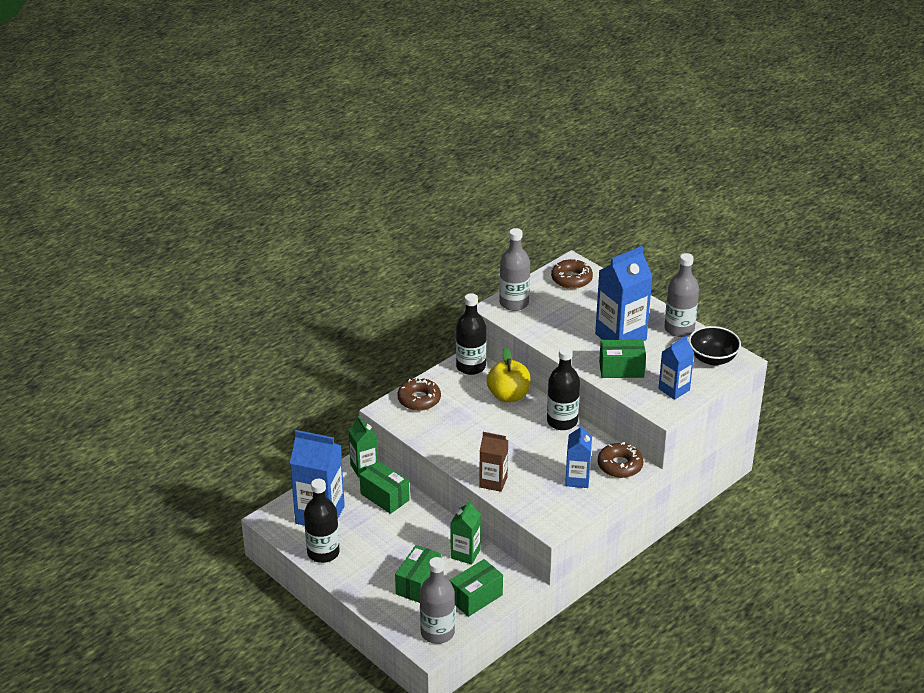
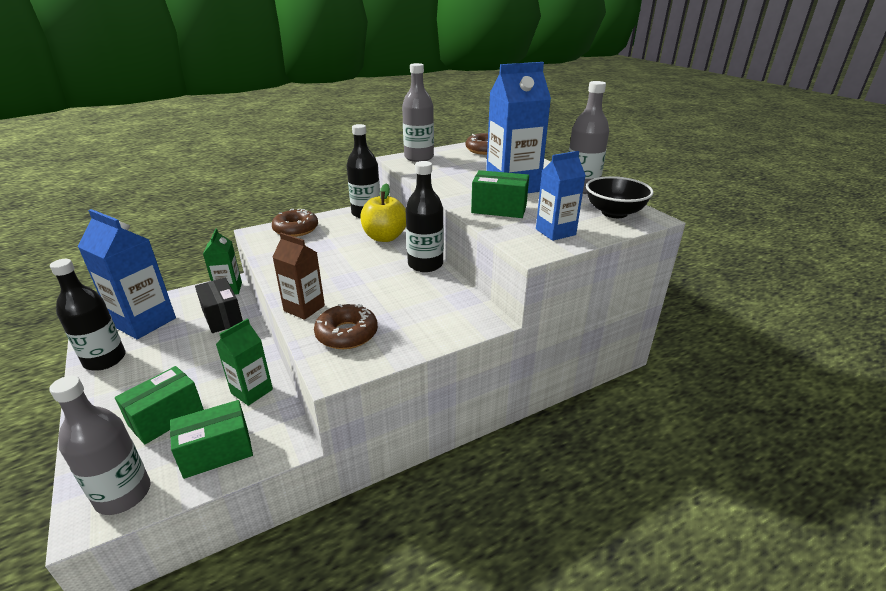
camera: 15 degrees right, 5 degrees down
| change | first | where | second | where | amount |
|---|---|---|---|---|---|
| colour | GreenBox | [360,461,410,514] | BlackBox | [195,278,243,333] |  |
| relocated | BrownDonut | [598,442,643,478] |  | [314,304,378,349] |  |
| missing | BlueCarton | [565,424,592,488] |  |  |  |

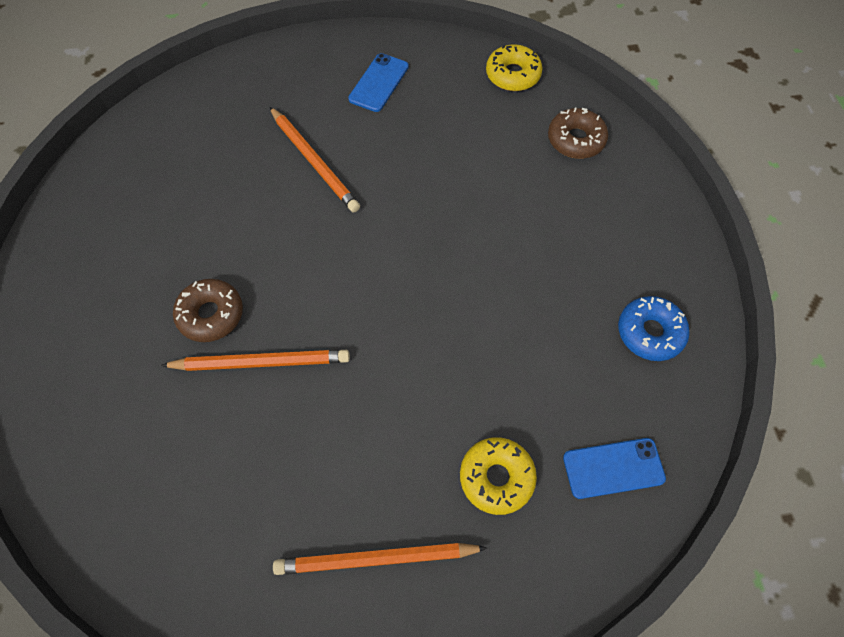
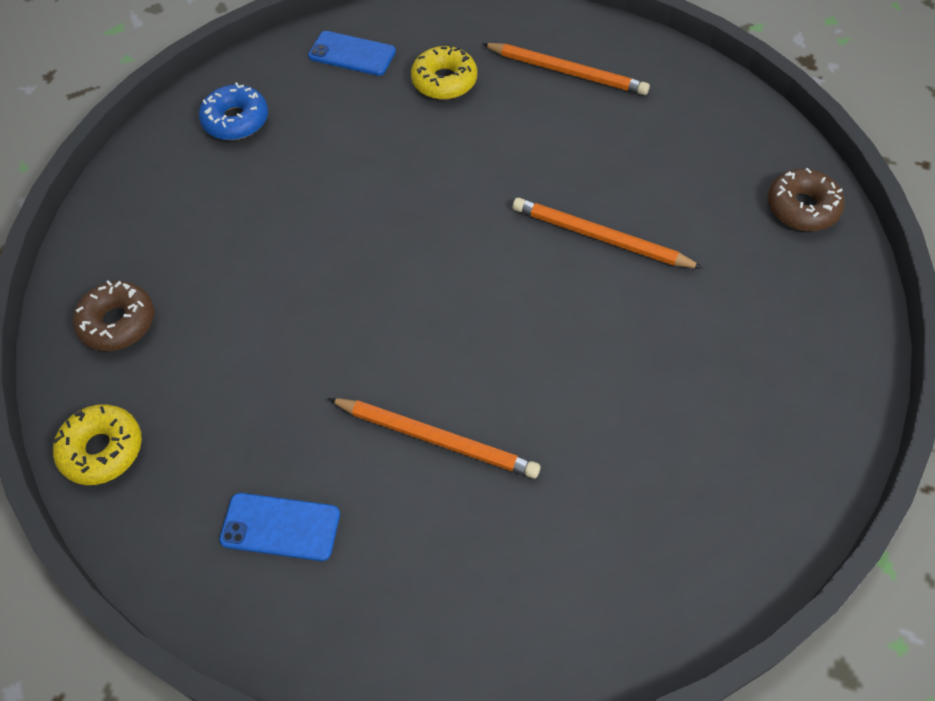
camera: 150 degrees left, 5 degrees down
| change | first | where | second | where | amount |
|---|---|---|---|---|---|
| spun | BluePhone | [348,53,409,112] |  | [219,493,340,561] | 45 degrees clockwise |
| spun | OrangePencil | [270,107,360,213] |  | [328,398,540,479] | 120 degrees clockwise |
| relocated | BrownDonut | [173,279,243,342] |  | [768,168,845,231] |  |

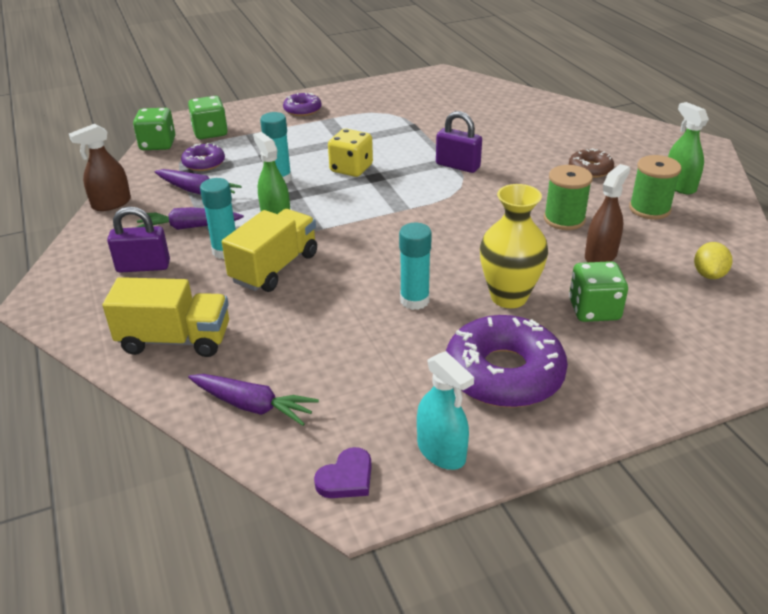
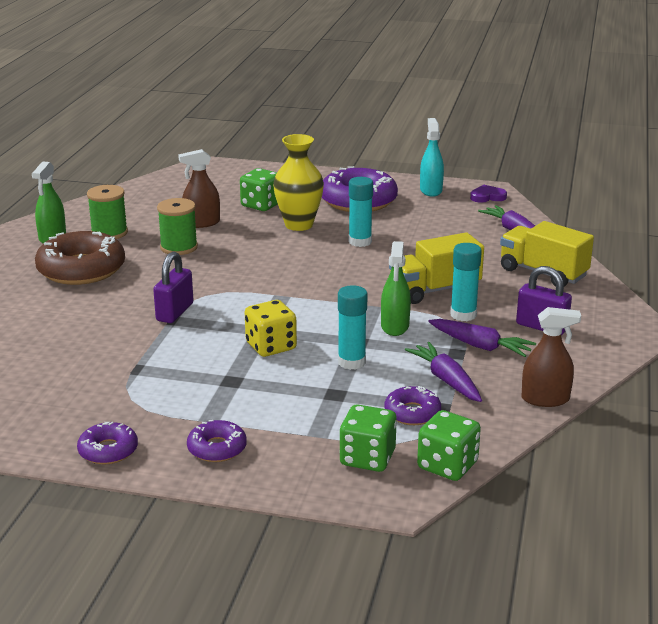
camera: 145 degrees left, 10 degrees down
| change | first | where | second | where | amount |
|---|---|---|---|---|---|
| size | BrownDonut | [569,148,614,178] |  | [35,231,125,285] | x1.93 |
| appeared |  |  | PurpleDonut | [77,422,138,464] |  |
| spun | PurplePadlock | [436,111,482,173] |  | [153,252,193,323] | 45 degrees clockwise |
| missing | YellowLemon | [694,242,732,279] |  |  |  |

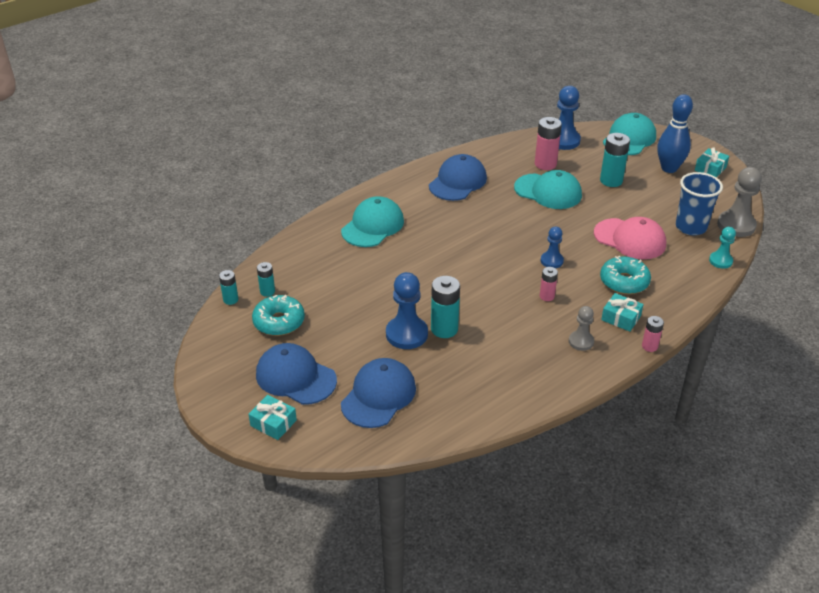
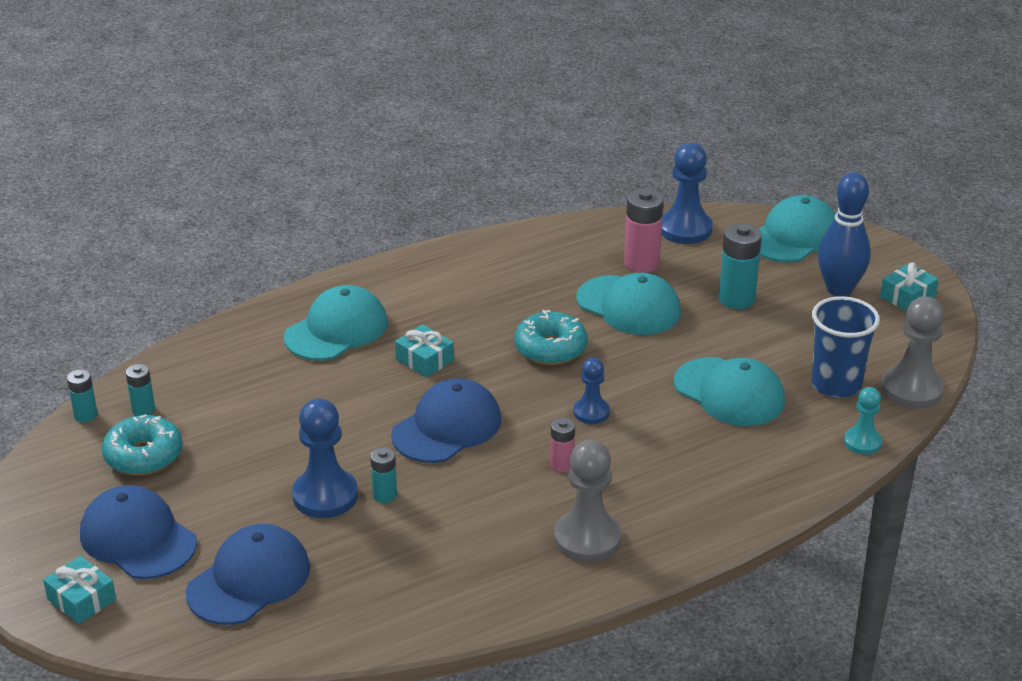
camera: 10 degrees right, 5 degrees down
| change | first | where | second | where | amount |
|---|---|---|---|---|---|
| size | TurquoiseBattery | [431,276,460,338] |  | [370,447,397,503] | x0.57 |
| relocated | BlueCap | [429,154,487,201] |  | [391,378,501,463] |  |
| relocated | TurquoiseGift | [601,293,644,332] |  | [395,324,454,378] |  |
| relocated | TurquoiseDonut | [600,256,651,294] |  | [514,310,587,365] |  |
| size | GreyPawn | [569,306,594,351] |  | [554,440,621,562] | x1.70 |
| colour | PinkCap | [594,217,666,259] | TurquoiseCap | [674,357,785,426] |  |
| missing | PinkBattery | [642,316,664,352] |  |  |  |

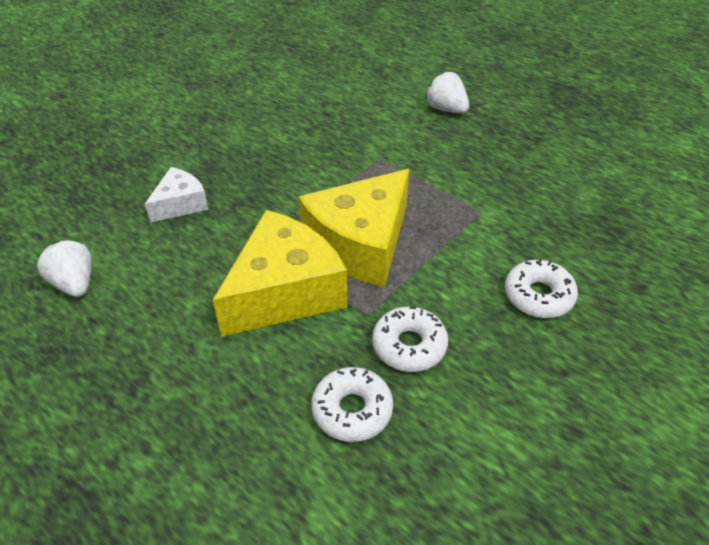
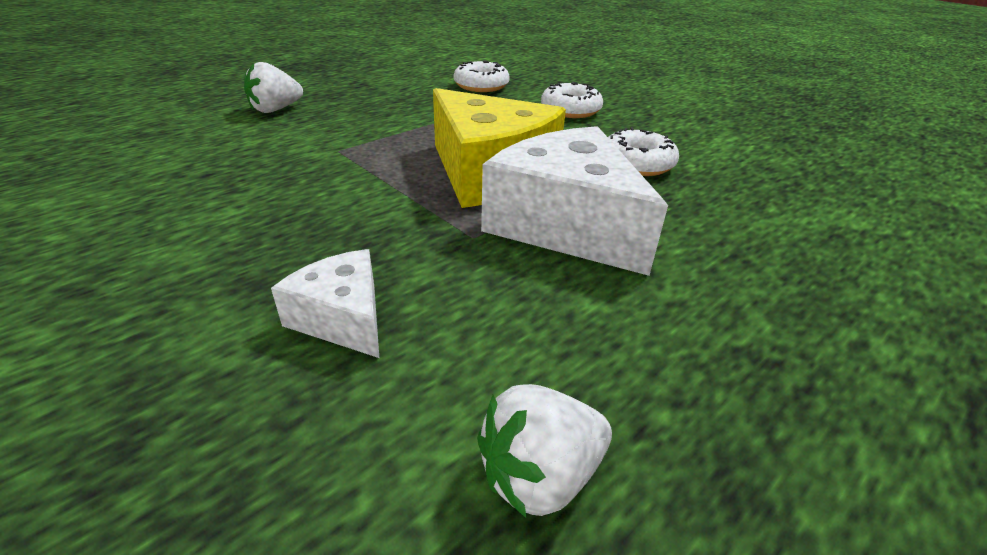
camera: 85 degrees left, 10 degrees down
| change | first | where | second | where | amount |
|---|---|---|---|---|---|
| relocated | WhiteDonut | [311,367,393,442] |  | [454,60,510,92] |  |
| colour | YellowCheese | [213,210,347,337] | WhiteCheese | [481,126,668,276] |  |

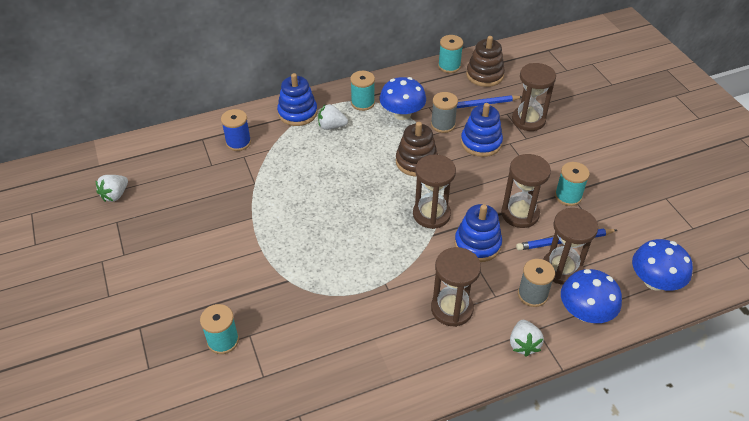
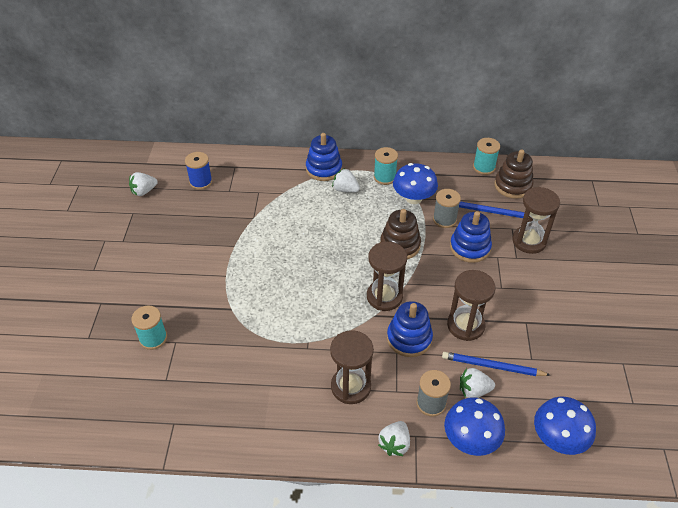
camera: 25 degrees right, 0 degrees up
| change | first | where | second | where | amount |
|---|---|---|---|---|---|
| relocated | BlueSpool | [221,109,251,151] |  | [185,152,212,190] |  |
| exchanged | BrownHourglass | [543,208,598,285] | WhiteStrawberry | [460,368,495,398] |  |
| missing | TurquoiseSpool | [555,162,590,206] |  |  |  |

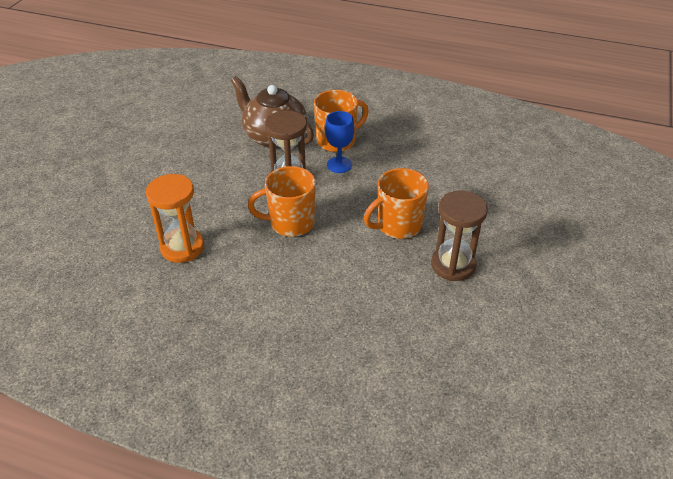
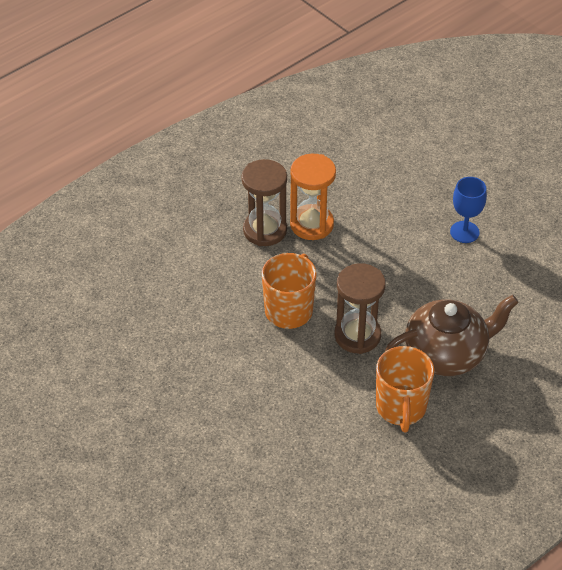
camera: 120 degrees right, 5 degrees up
| change | first | where | second | where | amount |
|---|---|---|---|---|---|
| relocated | BrownHourglass | [431,190,488,281] |  | [242,159,287,246] |  |
| relocated | BlueGoblet | [325,111,354,173] |  | [450,177,487,243] |  |
| missing | OrangeMug | [364,168,429,239] |  |  |  |

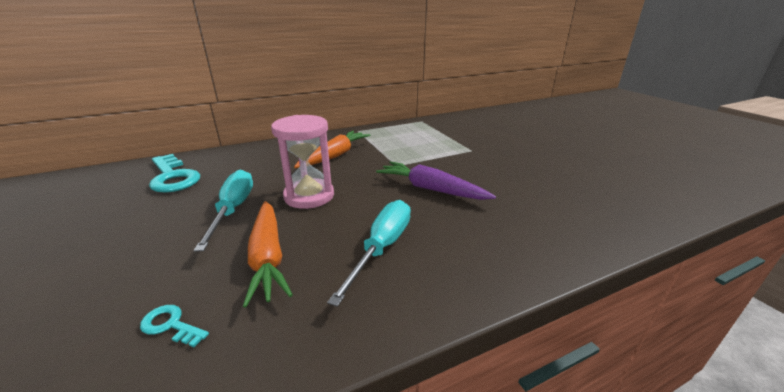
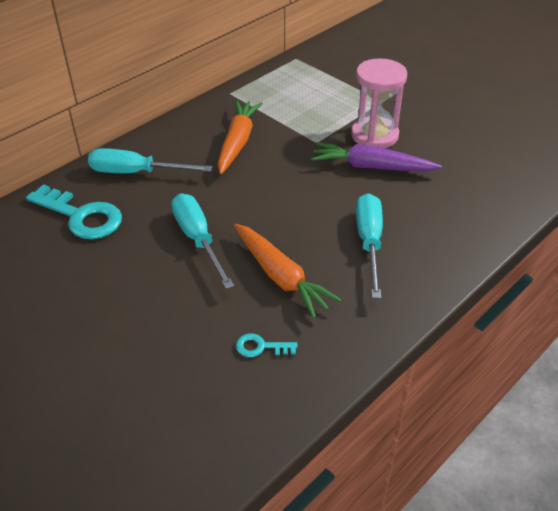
camera: 20 degrees left, 15 degrees up
| change | first | where | second | where | amount |
|---|---|---|---|---|---|
| appeared |  |  | TurquoiseScrewdriver | [88,148,212,173] |  |
| relocated | PinkHourglass | [271,115,334,209] |  | [351,58,407,148] |  |

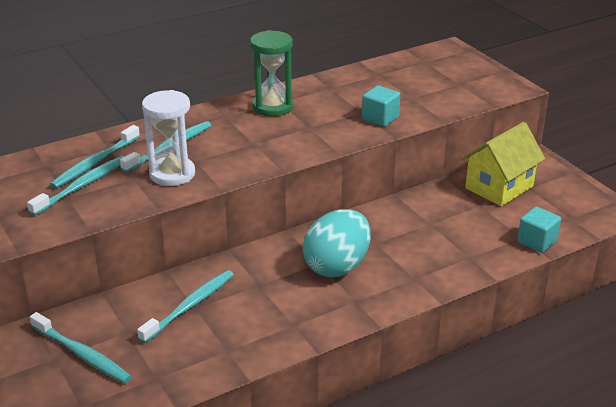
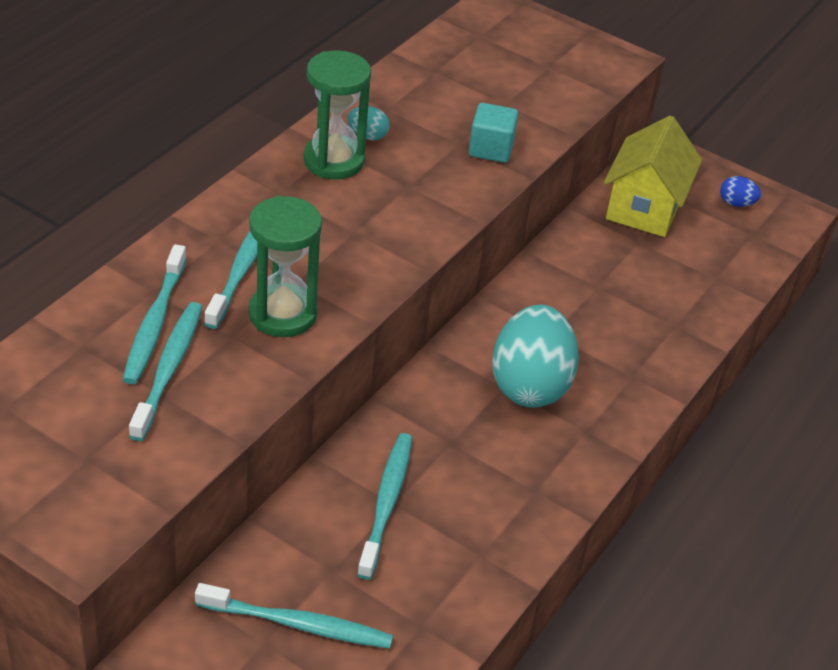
camera: 30 degrees left, 10 degrees up
| change | first | where | second | where | amount |
|---|---|---|---|---|---|
| colour | WhiteHourglass | [142,90,195,186] | GreenHourglass | [249,196,322,337] |  |
| appeared |  |  | TurquoiseEgg | [347,106,390,140] |  |
| appeared |  |  | BlueEgg | [720,176,761,207] |  |
| missing | TurquoiseCube | [517,207,561,253] |  |  |  |

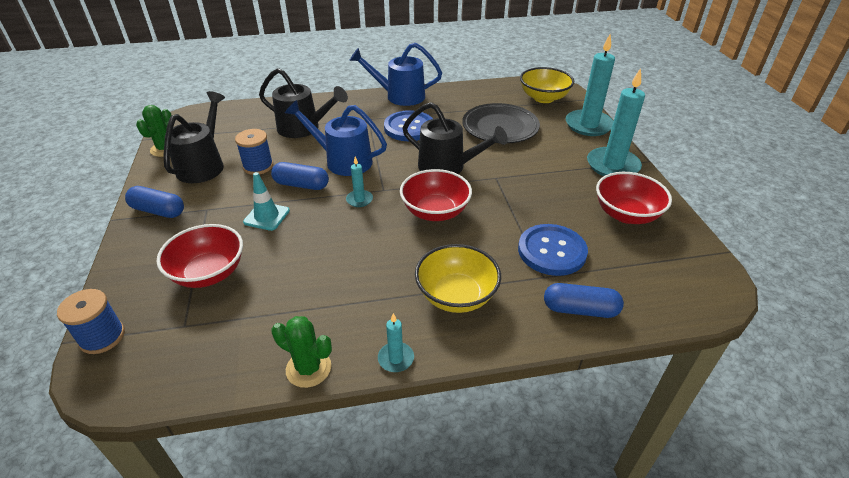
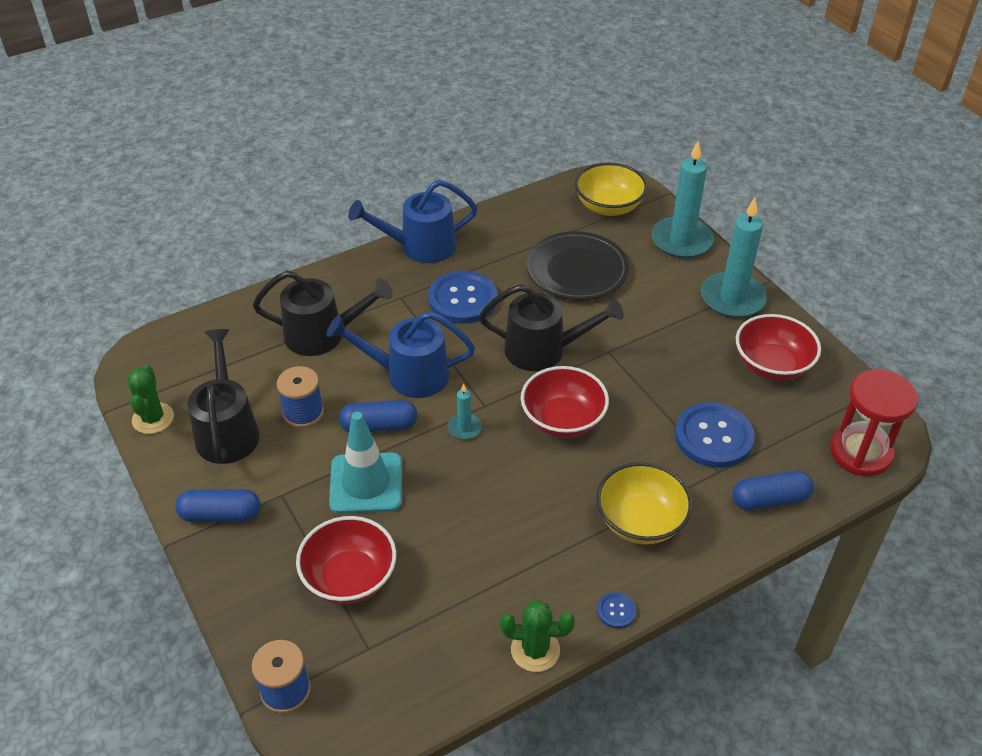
camera: 20 degrees left, 5 degrees up
| change | first | where | second | where | amount |
|---|---|---|---|---|---|
| size | TurquoiseTrafficCone | [243,172,290,231] |  | [329,412,402,514] | x1.54 |
| exchanged | TurquoiseCandle | [378,313,414,372] | BlueButton | [597,592,636,629] |  |
| appeared |  |  | RedHourglass | [830,369,918,476] |  |

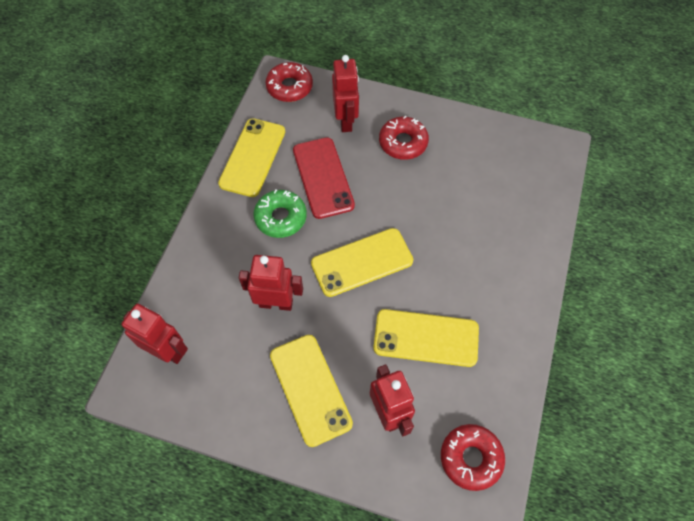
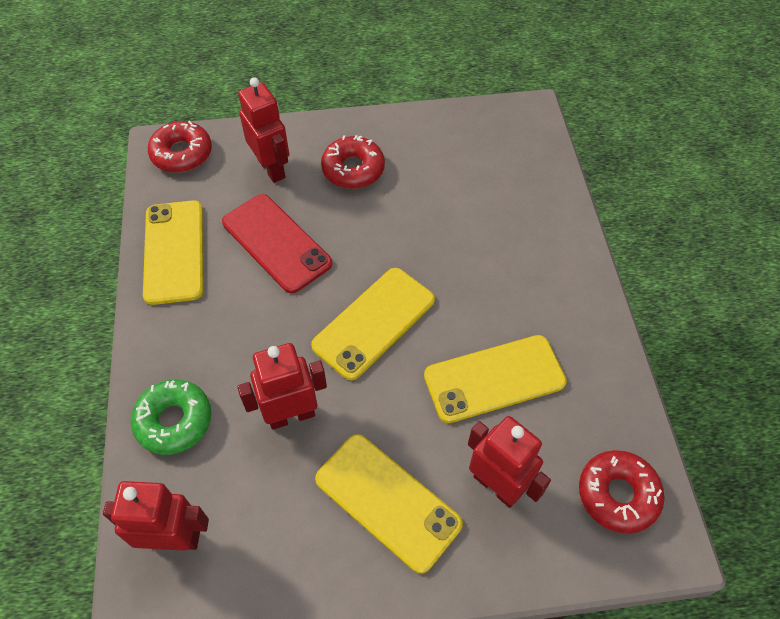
camera: 25 degrees left, 5 degrees down
| change | first | where | second | where | amount |
|---|---|---|---|---|---|
| relocated | GreenDonut | [253,190,307,238] |  | [131,379,211,455] |  |

